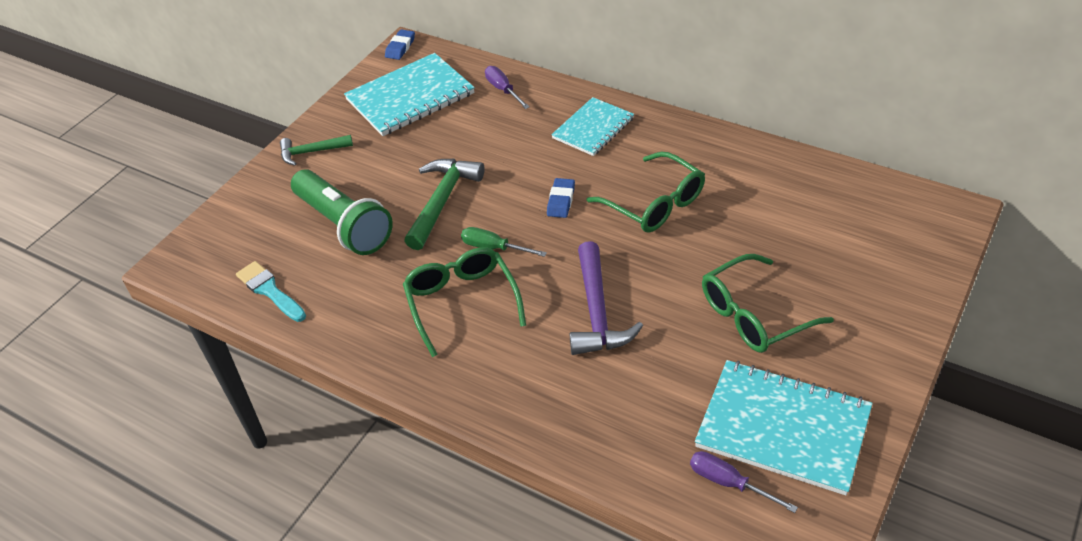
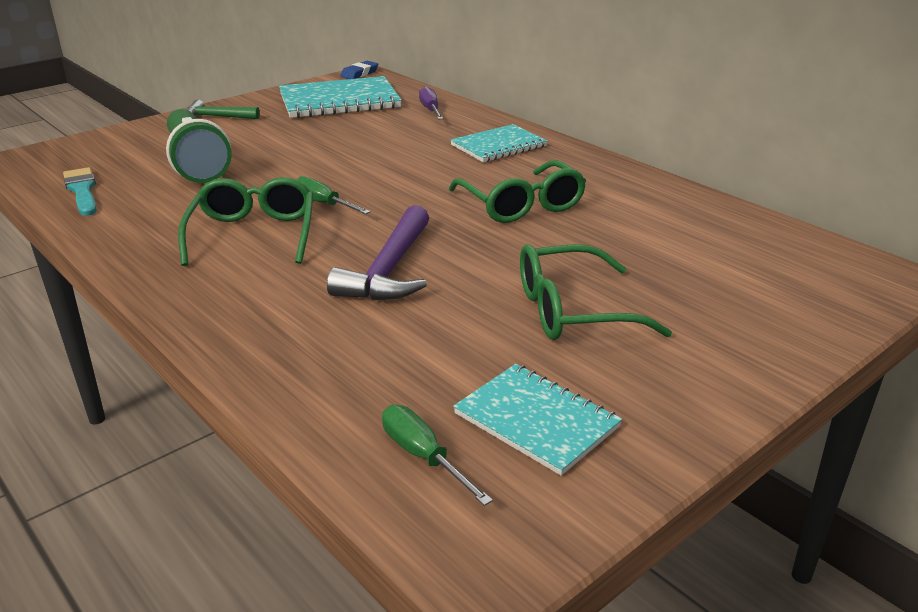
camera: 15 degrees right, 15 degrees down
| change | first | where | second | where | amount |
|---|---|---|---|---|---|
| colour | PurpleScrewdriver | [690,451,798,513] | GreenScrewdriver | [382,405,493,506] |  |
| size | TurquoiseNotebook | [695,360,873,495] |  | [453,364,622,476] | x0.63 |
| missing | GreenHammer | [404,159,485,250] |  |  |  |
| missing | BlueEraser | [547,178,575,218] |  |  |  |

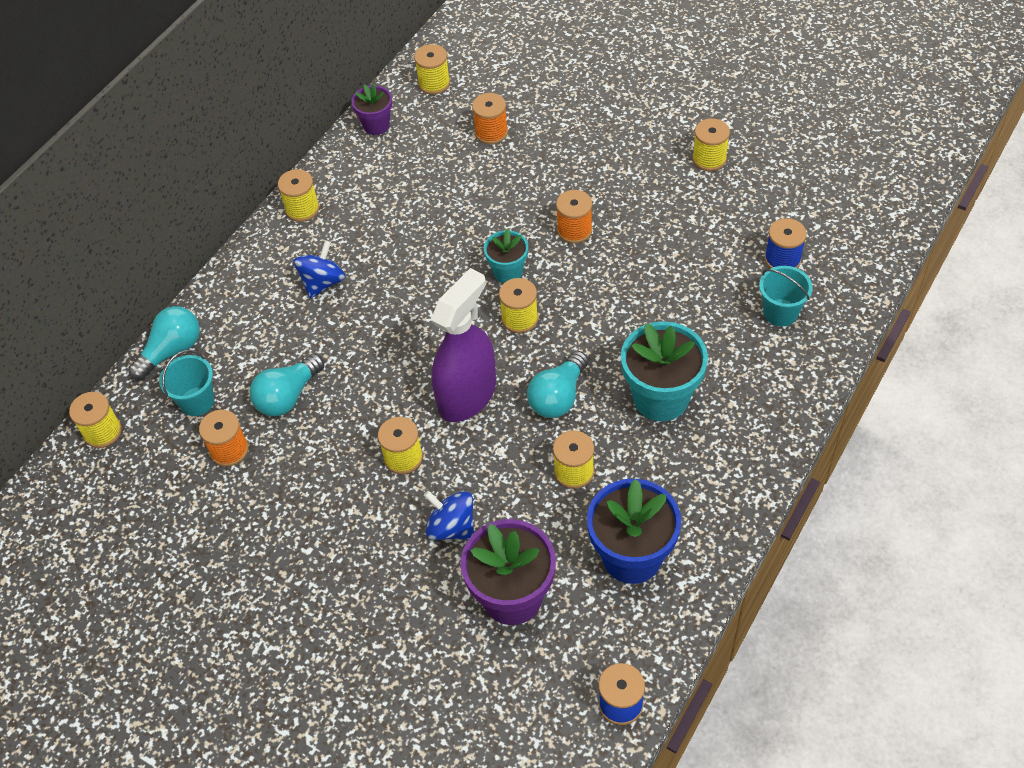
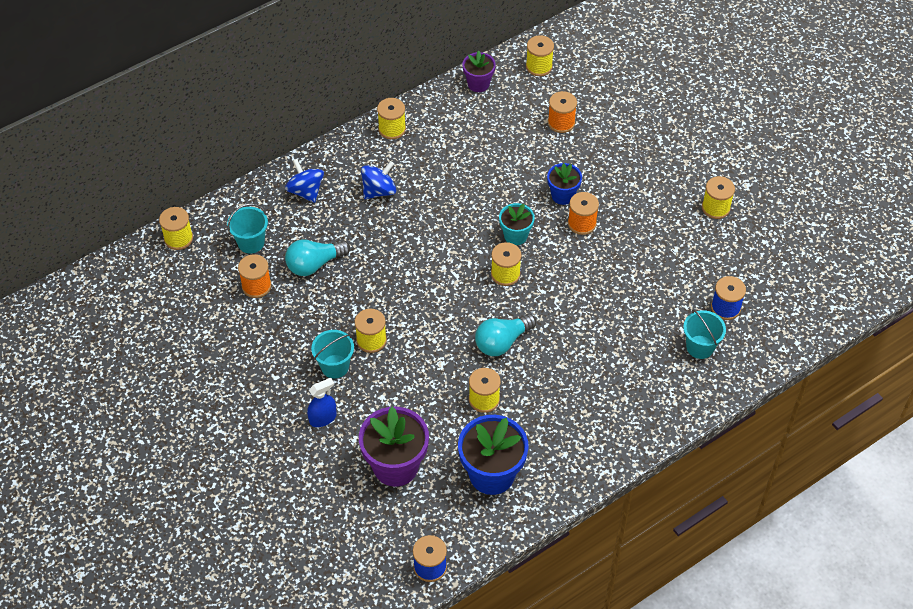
camera: 20 degrees right, 0 degrees up
| change | first | where | second | where | amount |
|---|---|---|---|---|---|
| relocated | BlueSpinningTop | [424,491,474,540] |  | [285,159,324,203] |  |
| appeared |  |  | BlueSprayBottle | [307,378,337,427] |  |
| appeared |  |  | TurquoiseBucket | [311,330,354,379] |  |
| appeared |  |  | BlueFlowerPot | [547,163,582,205] |  |
| missing | TurquoiseLightBulb | [128,306,200,380] |  |  |  |
| missing | PurpleSprayBottle | [431,268,496,422] |  |  |  |
| missing | TurquoiseFlowerPot | [621,321,708,421] |  |  |  |

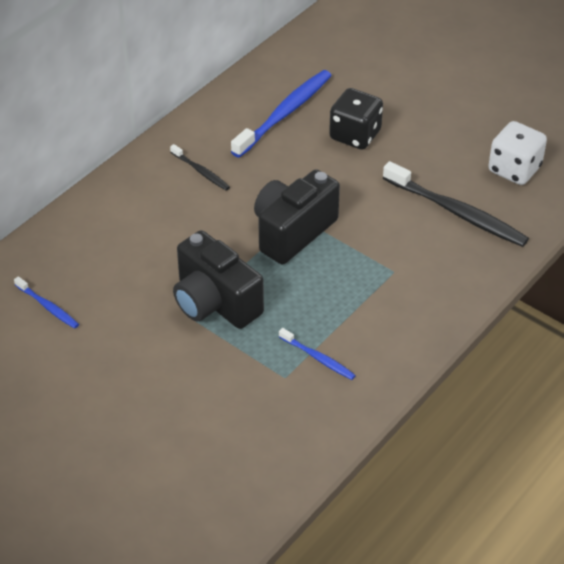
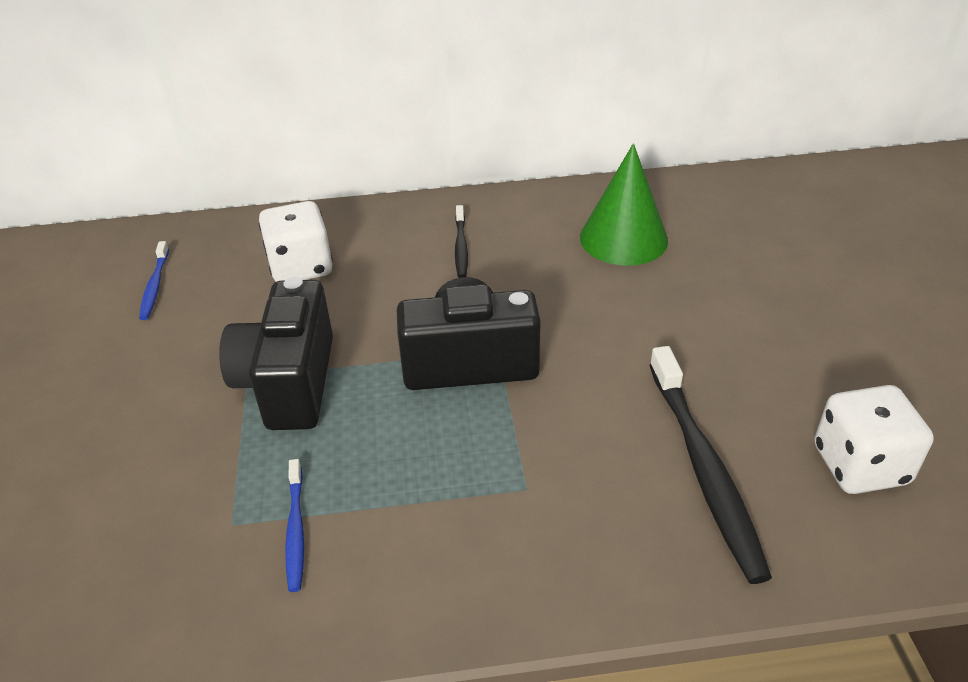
camera: 45 degrees right, 5 degrees down
| change | first | where | second | where | amount |
|---|---|---|---|---|---|
| appeared |  |  | WhiteDice | [259,201,333,282] |  |
| exchanged | BlueToothbrush | [231,70,332,158] | GreenCone | [580,143,668,266] |  |
| missing | BlackDice | [329,88,383,150] |  |  |  |

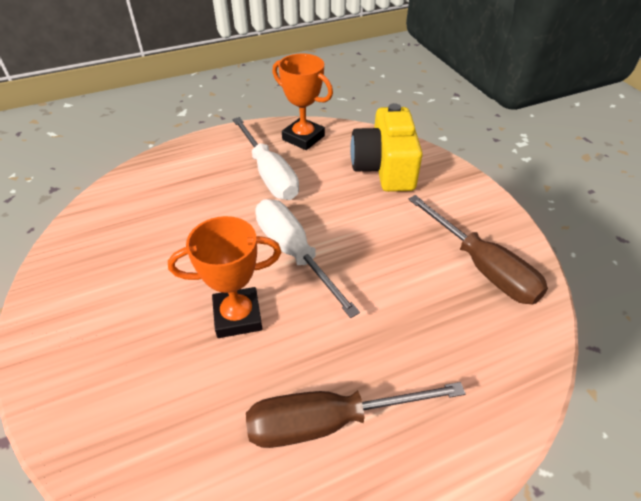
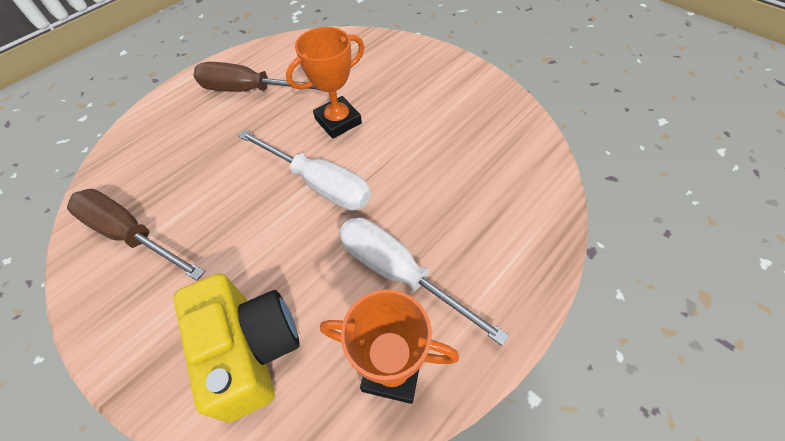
camera: 160 degrees right, 10 degrees up
| change | first | where | second | where | amount |
|---|---|---|---|---|---|
| spun | BrownScrewdriver | [246,382,466,448] |  | [193,62,319,92] | 135 degrees counterclockwise |

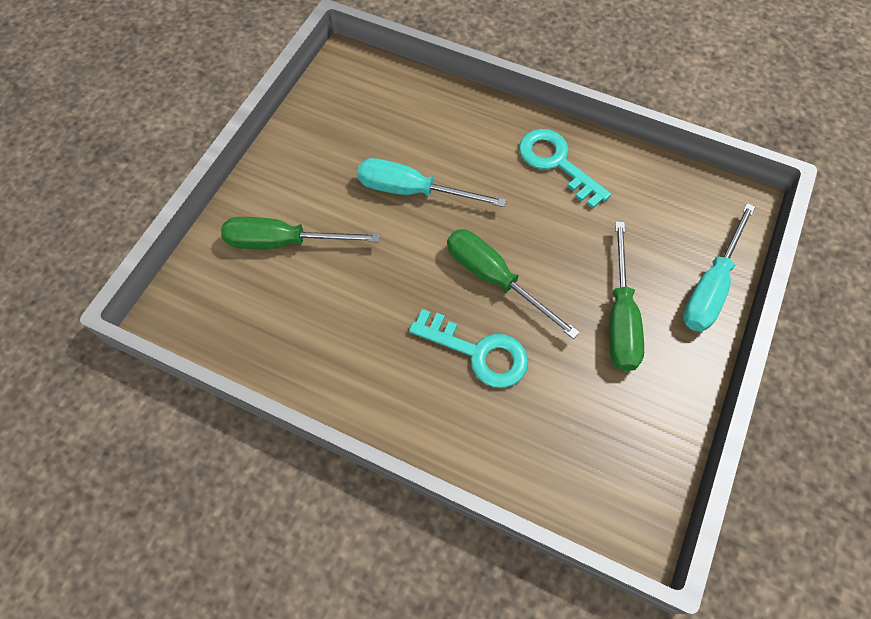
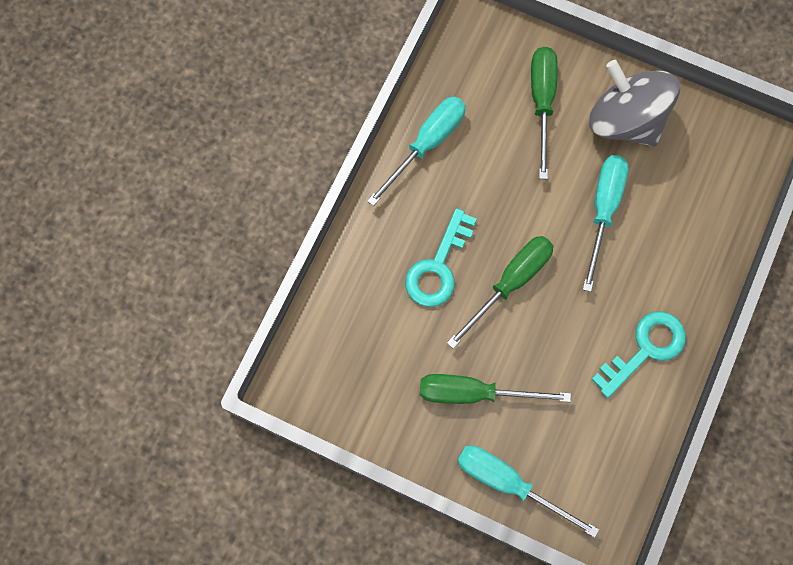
camera: 90 degrees right, 10 degrees up
| change | first | where | second | where | amount |
|---|---|---|---|---|---|
| appeared |  |  | TurquoiseScrewdriver | [367,97,466,206] |  |
| appeared |  |  | GreySpinningTop | [589,60,680,146] |  |

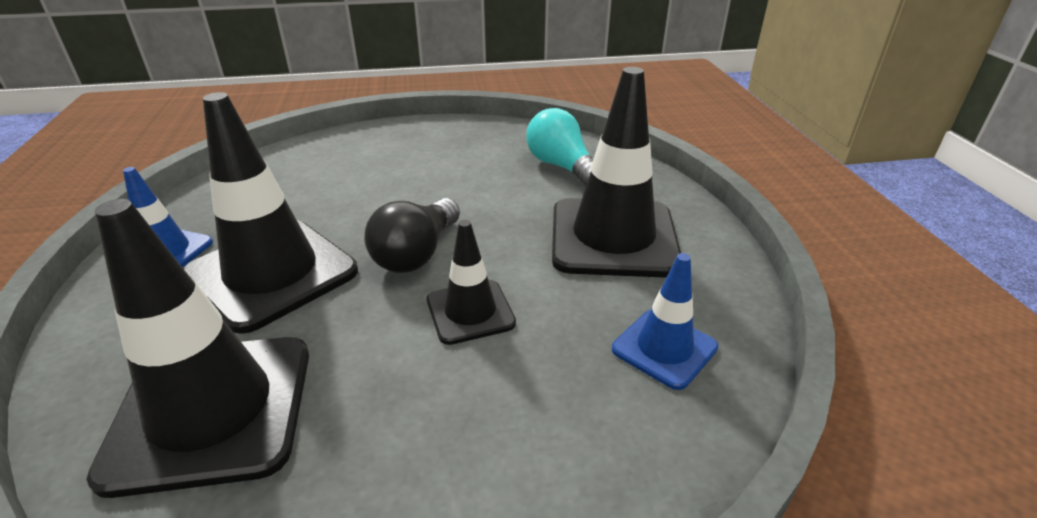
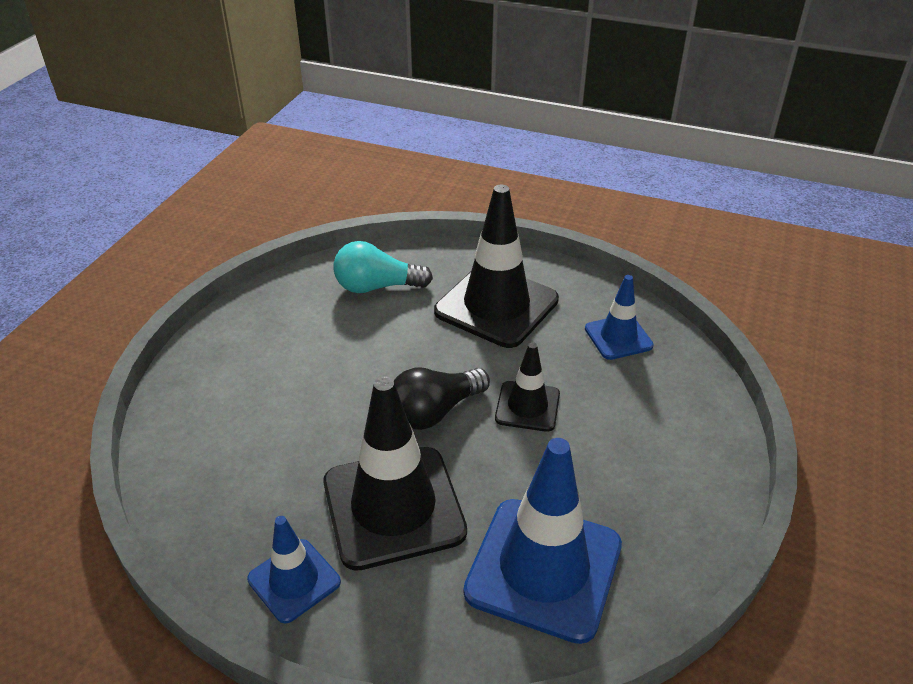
camera: 60 degrees left, 5 degrees up
| change | first | where | second | where | amount |
|---|---|---|---|---|---|
| spun | BlackLightBulb | [364,198,460,273] |  | [394,368,490,430] | 90 degrees clockwise |
| colour | BlackTrafficCone | [86,199,309,498] | BlueTrafficCone | [463,438,622,644] |  |

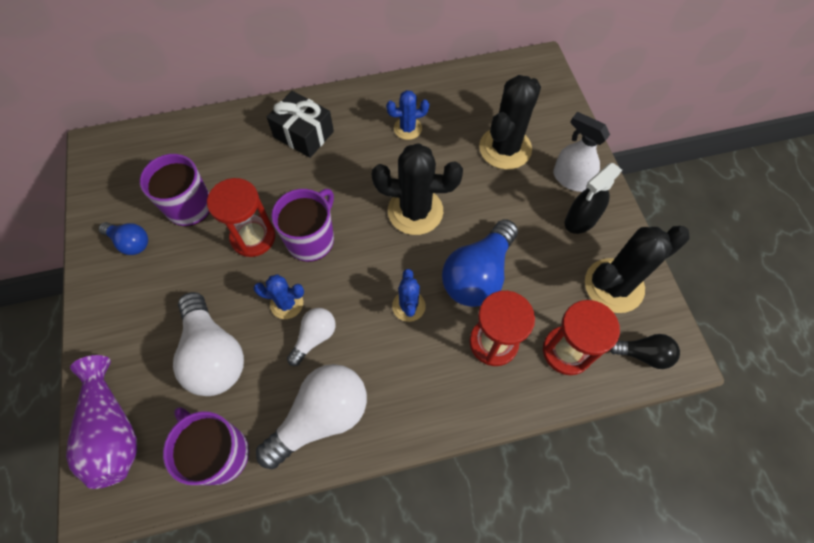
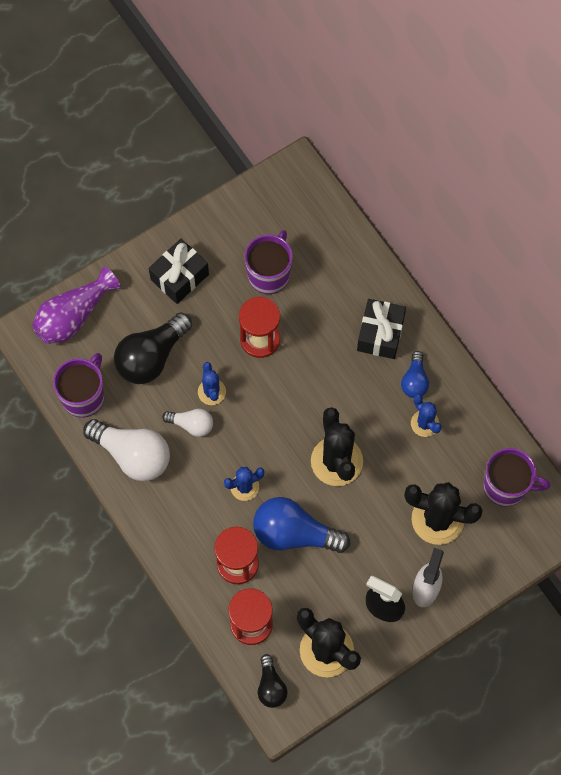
camera: 70 degrees right, 5 degrees up
| change | first | where | second | where | amount |
|---|---|---|---|---|---|
| colour | WhiteLightBulb | [173,292,244,396] | BlackLightBulb | [114,312,192,384] |  |
| appeared |  |  | BlackGift | [149,239,209,304] |  |
| relocated | BlueLightBulb | [99,222,148,255] |  | [401,351,429,398] |  |
| relocated | PurpleMug | [271,189,334,262] |  | [483,448,551,507] |  |

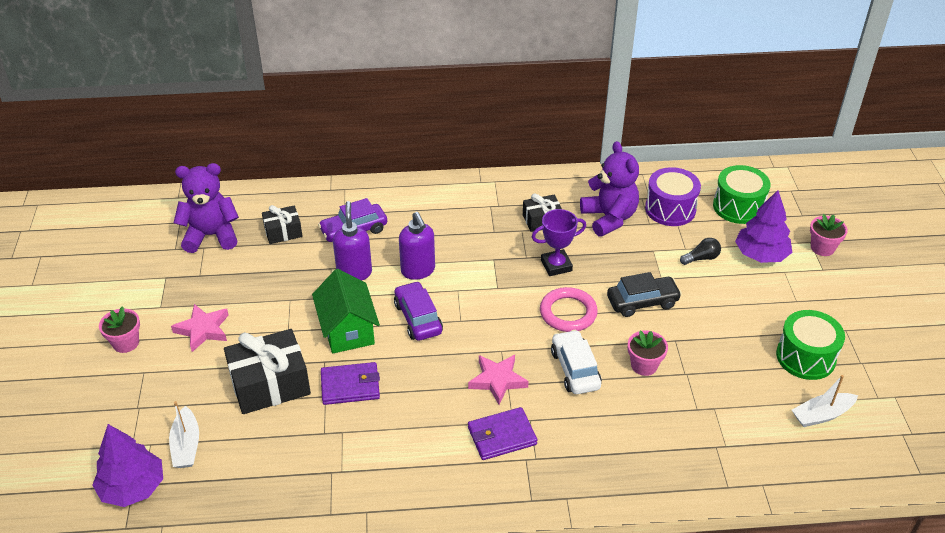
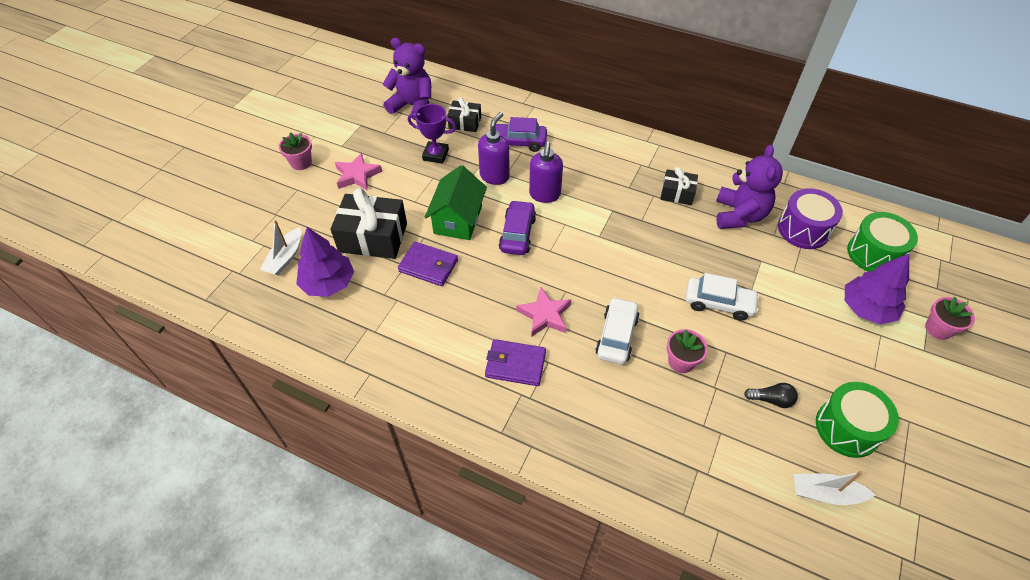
camera: 30 degrees right, 10 degrees up
| change | first | where | second | where | amount |
|---|---|---|---|---|---|
| relocated | PurpleTree | [92,424,163,507] |  | [296,227,354,297] |  |
| relocated | PurpleTrophy | [532,209,586,276] |  | [408,104,456,164] |  |
| colour | BlackCar | [607,272,682,317] | WhiteCar | [685,273,760,321] |  |
| relocated | BlackLightBulb | [680,238,721,265] |  | [744,383,798,408] |  |
| missing | PinkRing | [540,287,598,332] |  |  |  |

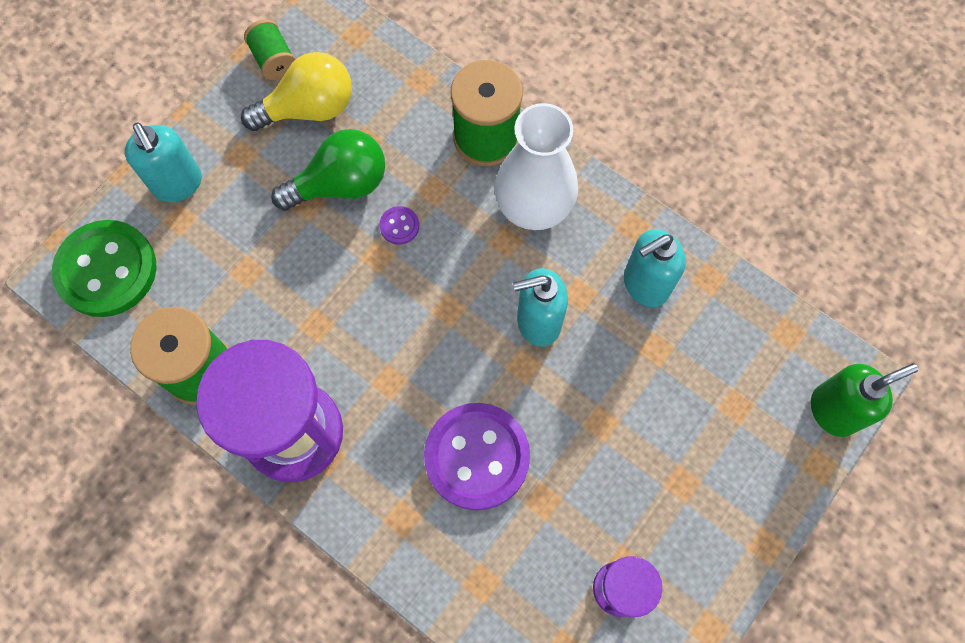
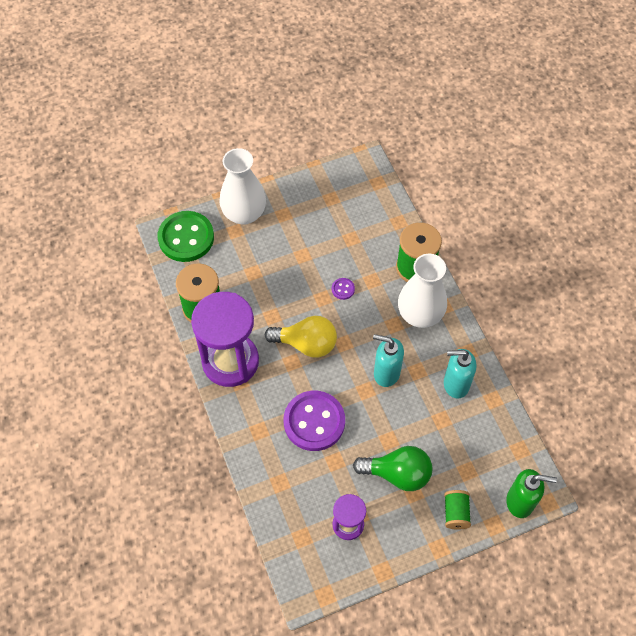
camera: 30 degrees right, 10 degrees down
| change | first | where | second | where | amount |
|---|---|---|---|---|---|
| exchanged | TurquoiseSoapDispenser | [125,122,202,202] | WhiteVase | [219,148,266,225] |  |
| relocated | YellowLightBulb | [241,52,352,131] |  | [265,316,337,358] |  |
| relocated | GreenLightBulb | [271,129,385,211] |  | [353,446,432,491] |  |
| relocated | GreenSpool | [244,19,296,80] |  | [444,490,471,530] |  |

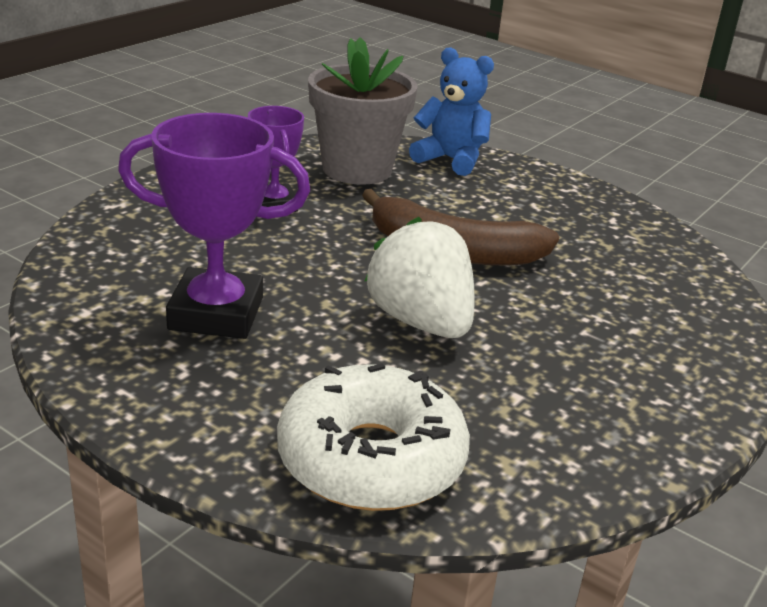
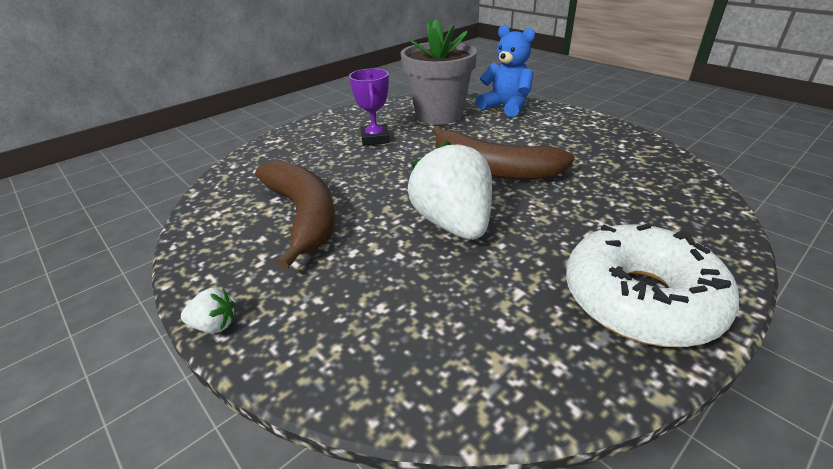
camera: 15 degrees right, 5 degrees up
| change | first | where | second | where | amount |
|---|---|---|---|---|---|
| appeared |  |  | WhiteStrawberry | [181,288,235,333] |  |
| exchanged | PurpleTrophy | [118,113,310,339] | BrownBanana | [255,160,335,270] |  |
| relocated | WhiteDonut | [277,363,470,511] |  | [566,224,739,347] |  |

